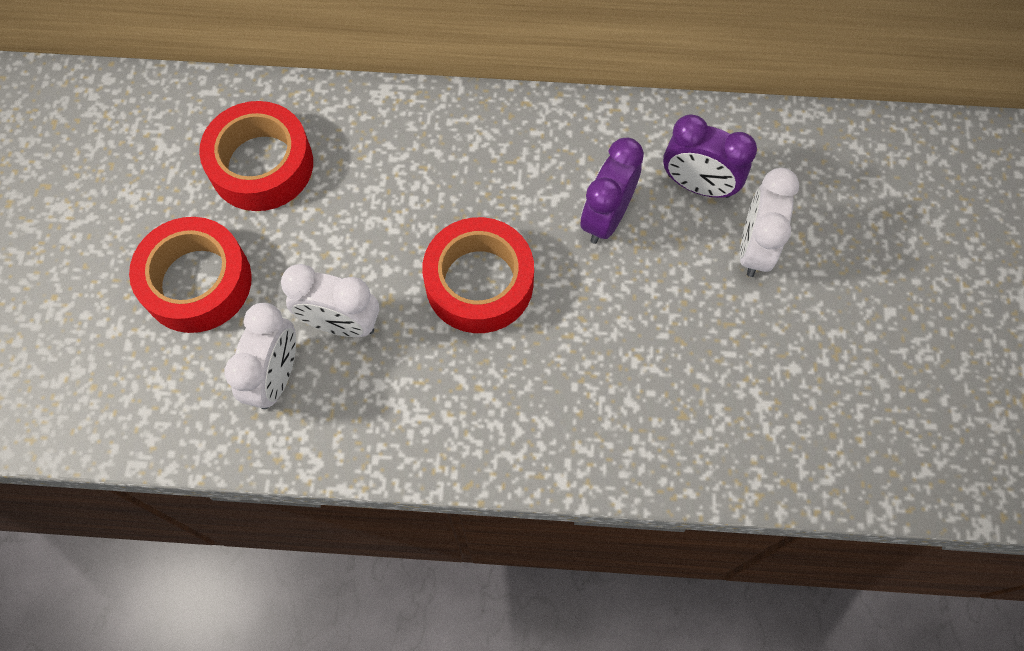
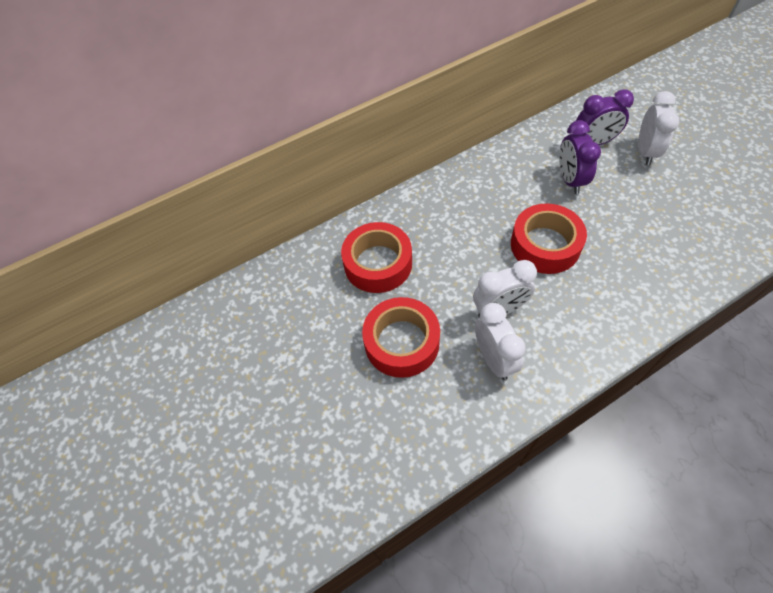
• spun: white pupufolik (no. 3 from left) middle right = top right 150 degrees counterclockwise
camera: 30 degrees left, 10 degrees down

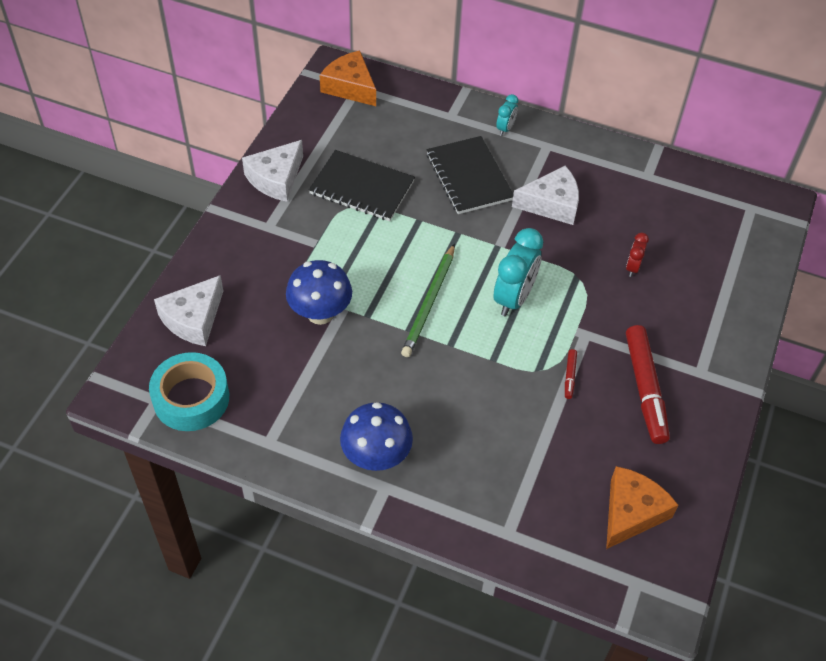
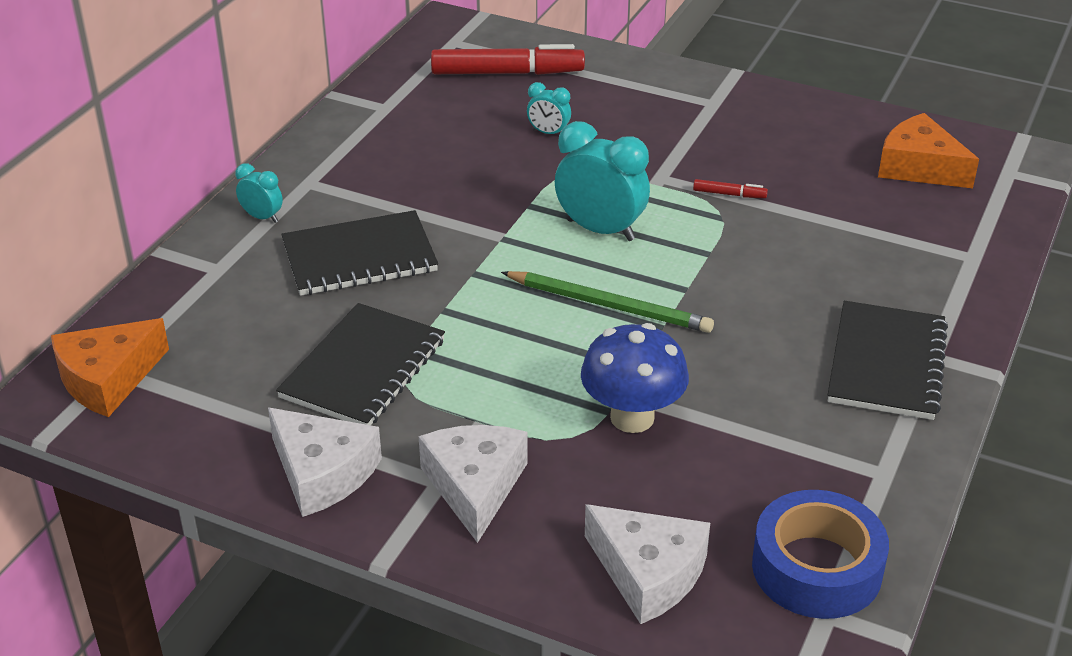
• colour: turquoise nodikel middle left to blue nodikel bottom right
• exchanged: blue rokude (no. 2 from left) centre to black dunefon (no. 3 from left) middle right
• relocated: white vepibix (no. 3 from left in the first image) top centre to white vepibix (no. 2 from left) bottom centre
• colour: red pupufolik middle right to turquoise pupufolik (no. 2 from left) top centre
• relocated: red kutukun (no. 2 from left in the first image) middle right to red kutukun (no. 1 from left) top centre
camera: 85 degrees left, 15 degrees down

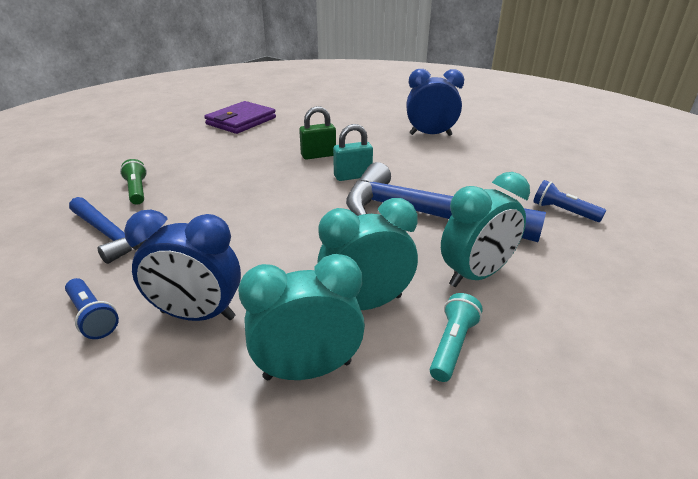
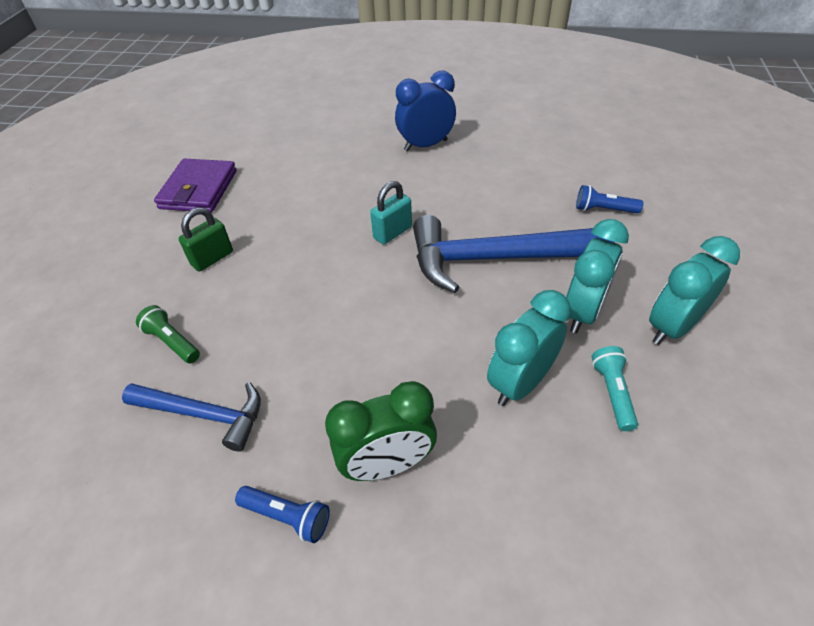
• colour: blue pupufolik (no. 1 from left) middle left to green pupufolik bottom centre
• relocated: turquoise pupufolik (no. 1 from left in the first image) centre to turquoise pupufolik (no. 3 from left) middle right
• relocated: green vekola top centre to middle left
camera: 25 degrees left, 15 degrees up

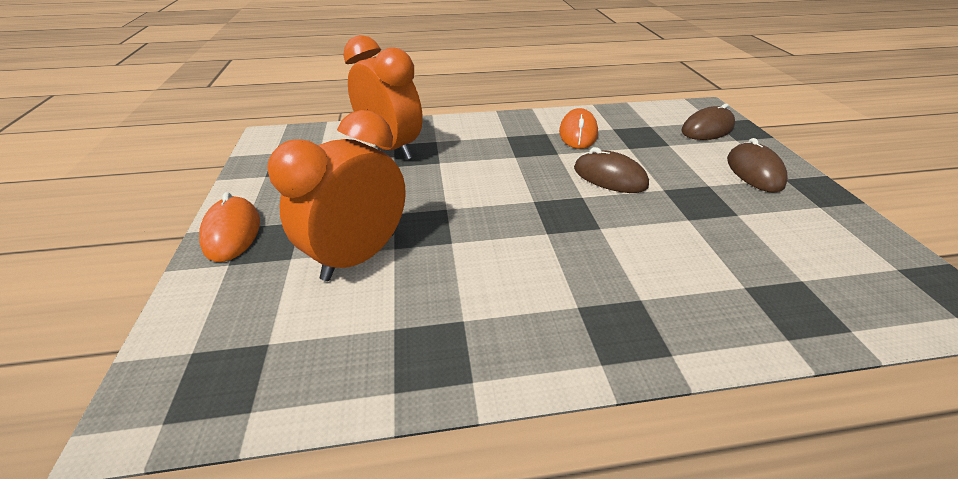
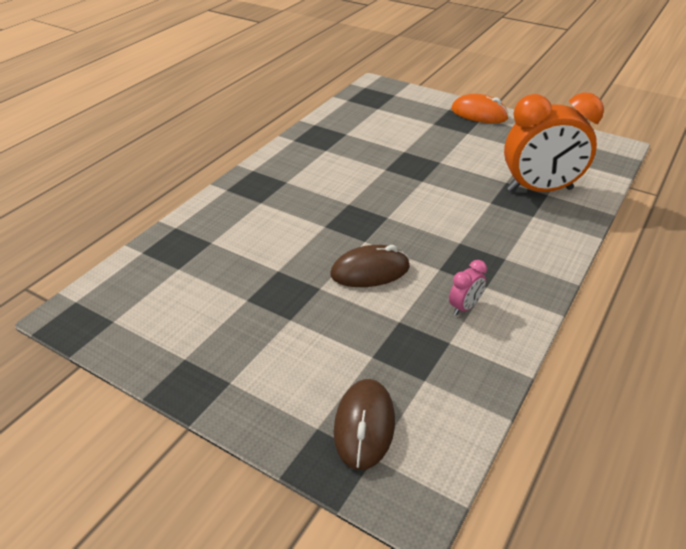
• missing: orange pupufolik (no. 1 from left) centre
• exchanged: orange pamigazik (no. 2 from left) top centre to pink pupufolik middle right
• missing: brown pamigazik (no. 3 from left) middle right
camera: 130 degrees right, 0 degrees up

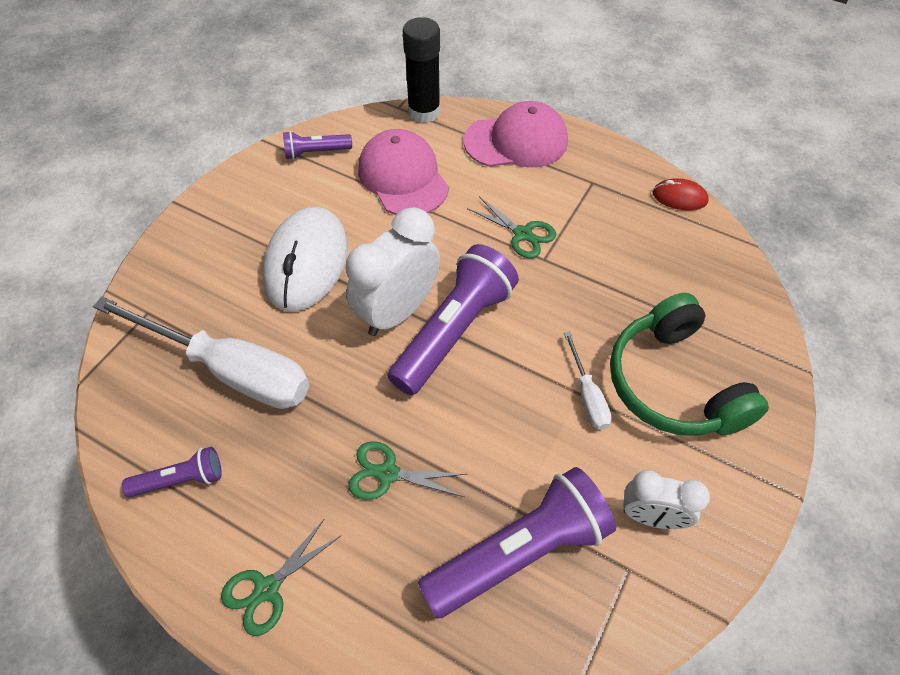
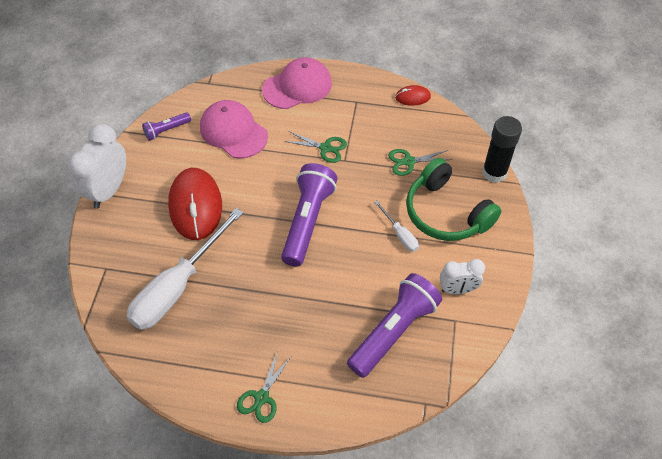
• spun: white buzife (no. 1 from left) middle left = middle left 120 degrees clockwise
• missing: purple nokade (no. 1 from left) bottom left
• colour: white pamigazik centre to red pamigazik (no. 1 from left) middle left
• relocated: white pupufolik (no. 1 from left) centre to middle left
• relocated: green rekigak (no. 2 from left in the first image) bottom centre to green rekigak (no. 3 from left) centre
• relocated: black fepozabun top centre to top right
camera: 20 degrees left, 0 degrees up

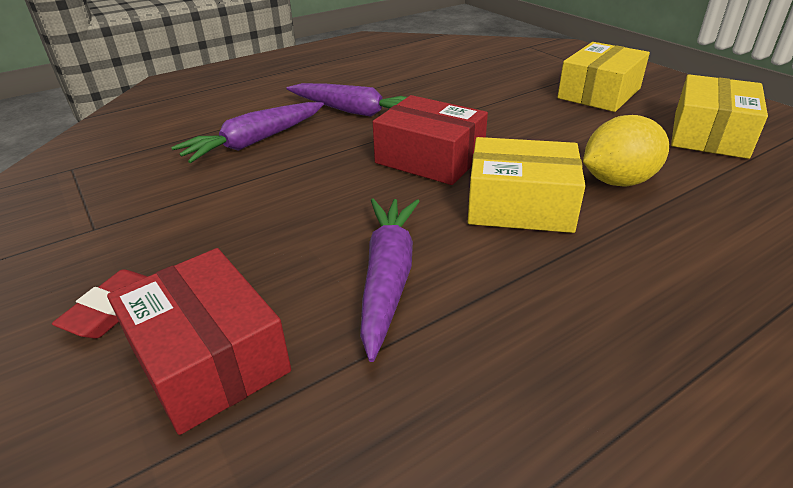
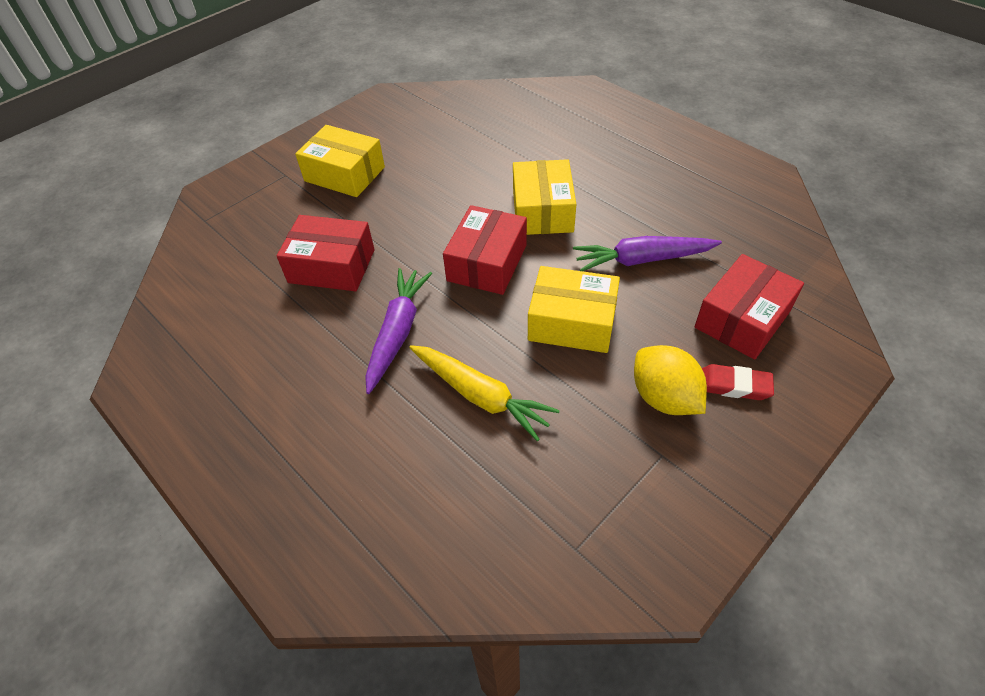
• colour: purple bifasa (no. 1 from left) top left to yellow bifasa centre
• relocated: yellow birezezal top right to middle right
• relocated: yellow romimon (no. 3 from left) top right to centre
• appeared: red romimon (no. 1 from left) middle left
camera: 100 degrees left, 15 degrees up

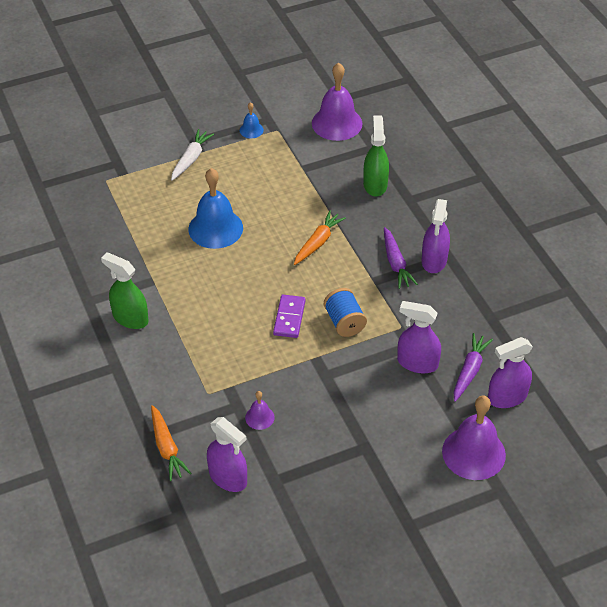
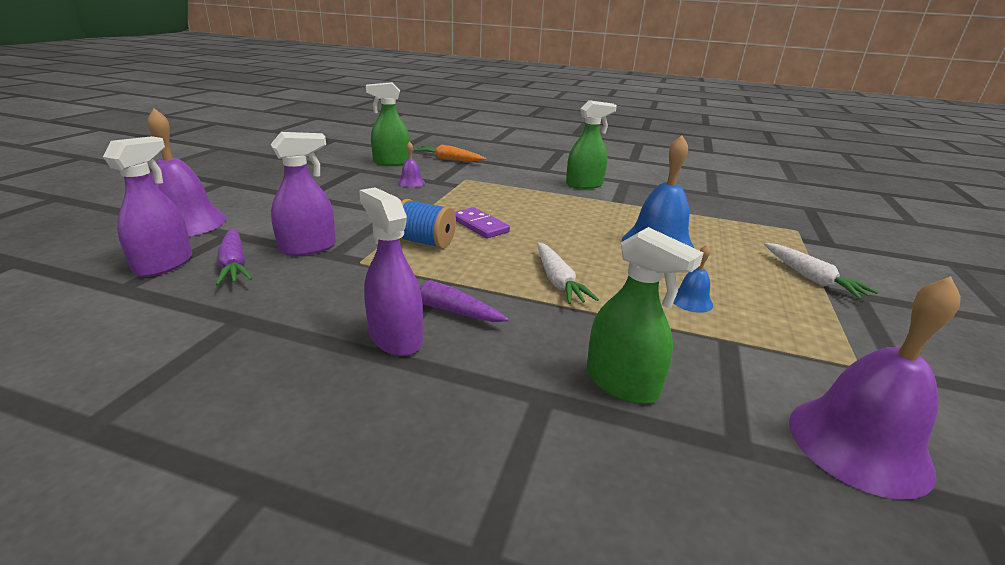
• colour: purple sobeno (no. 1 from left) bottom centre to green sobeno (no. 1 from left) top centre
• relocated: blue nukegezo (no. 2 from left) top centre to middle right
• colour: orange bifasa (no. 2 from left) centre to white bifasa (no. 1 from left) centre
camera: 130 degrees right, 20 degrees down

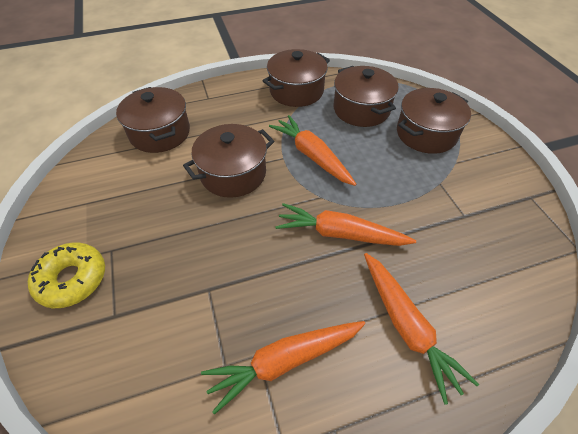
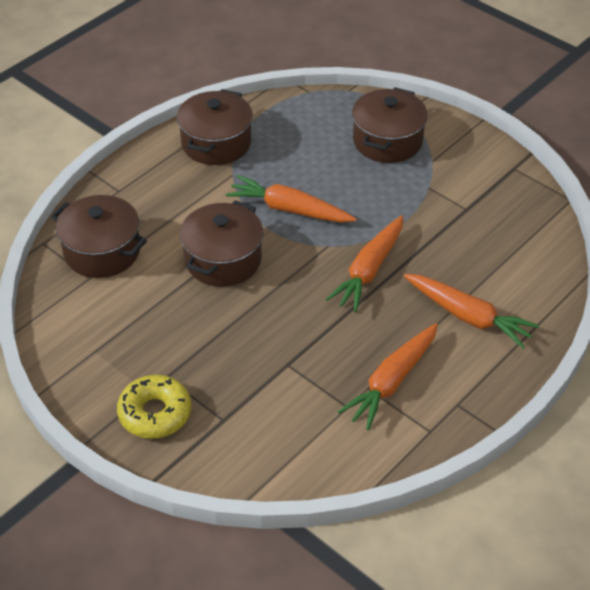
• spun: orange bifasa (no. 3 from left in the first image) centre = centre 45 degrees counterclockwise
• missing: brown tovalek (no. 4 from left) top centre
camera: 30 degrees left, 5 degrees down

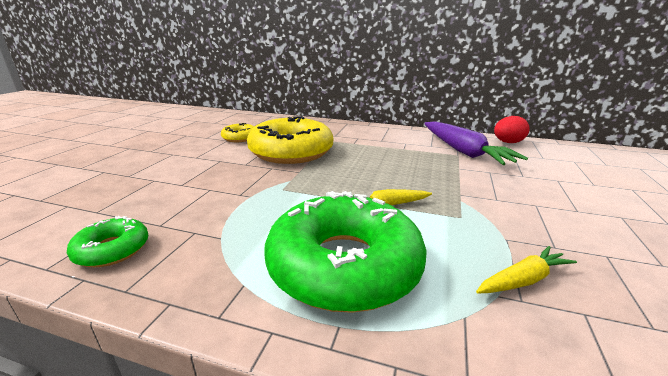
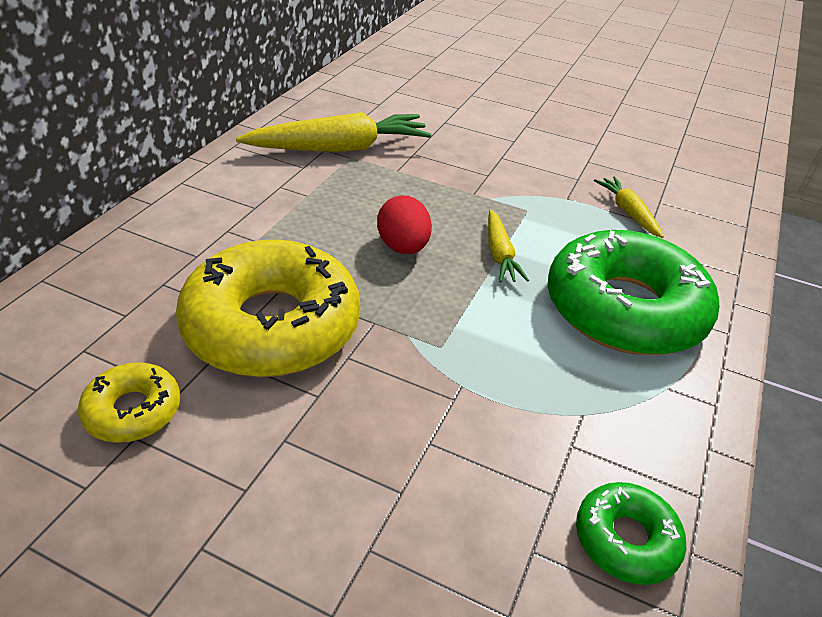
• colour: purple bifasa middle right to yellow bifasa (no. 1 from left) top centre
• relocated: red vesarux middle right to centre
camera: 85 degrees left, 15 degrees up

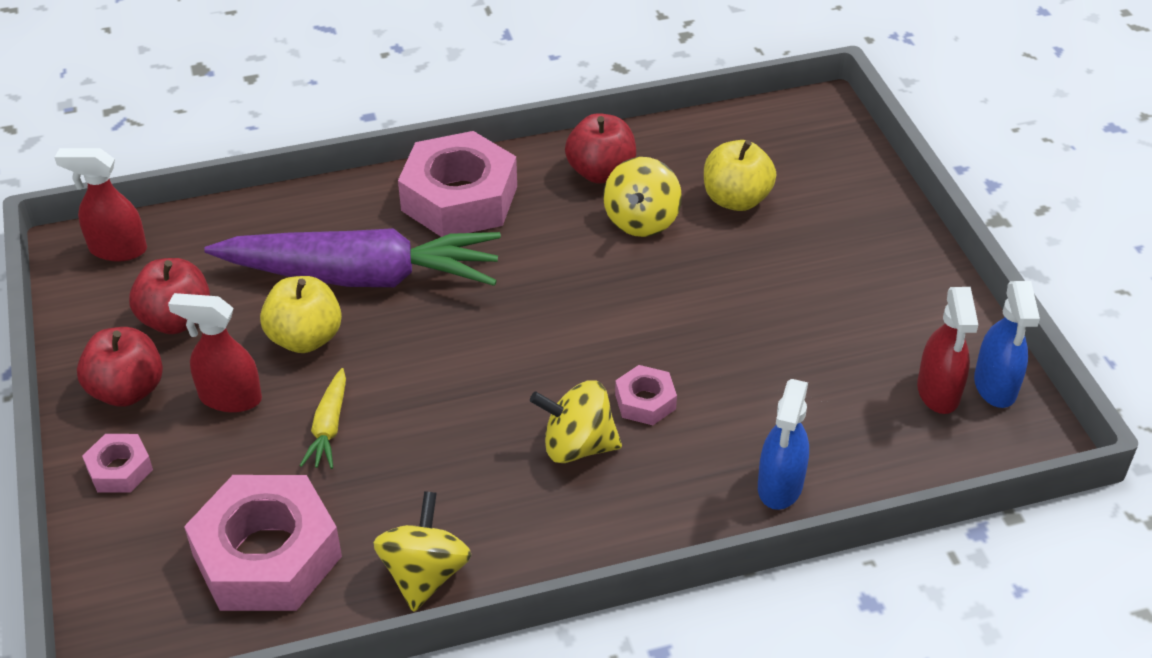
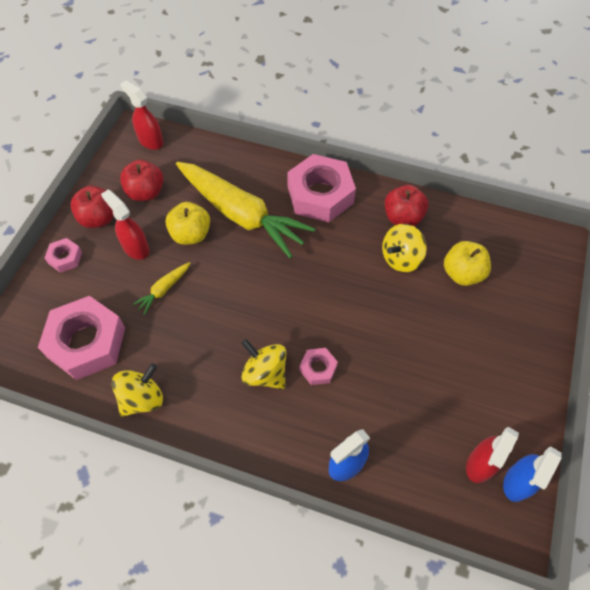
• colour: purple bifasa middle left to yellow bifasa (no. 2 from left) centre
camera: 35 degrees right, 15 degrees up

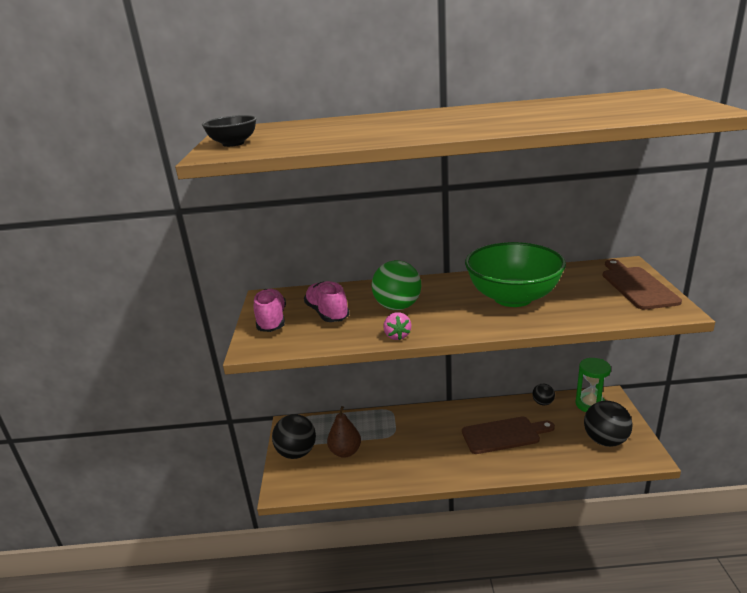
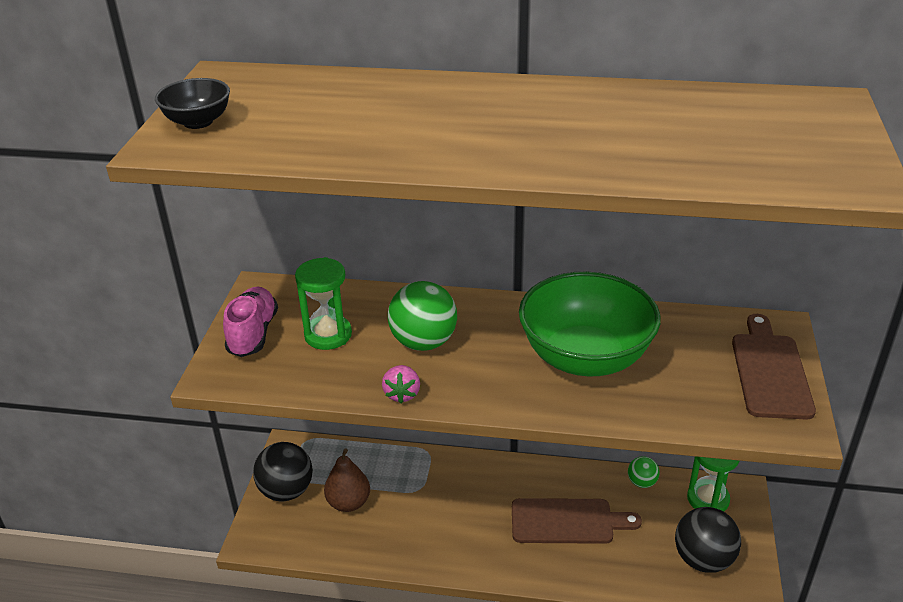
• exchanged: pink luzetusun (no. 2 from left) centre to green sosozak (no. 1 from left) centre
• colour: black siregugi (no. 2 from left) middle right to green siregugi (no. 2 from left) bottom right
camera: 10 degrees right, 10 degrees up

